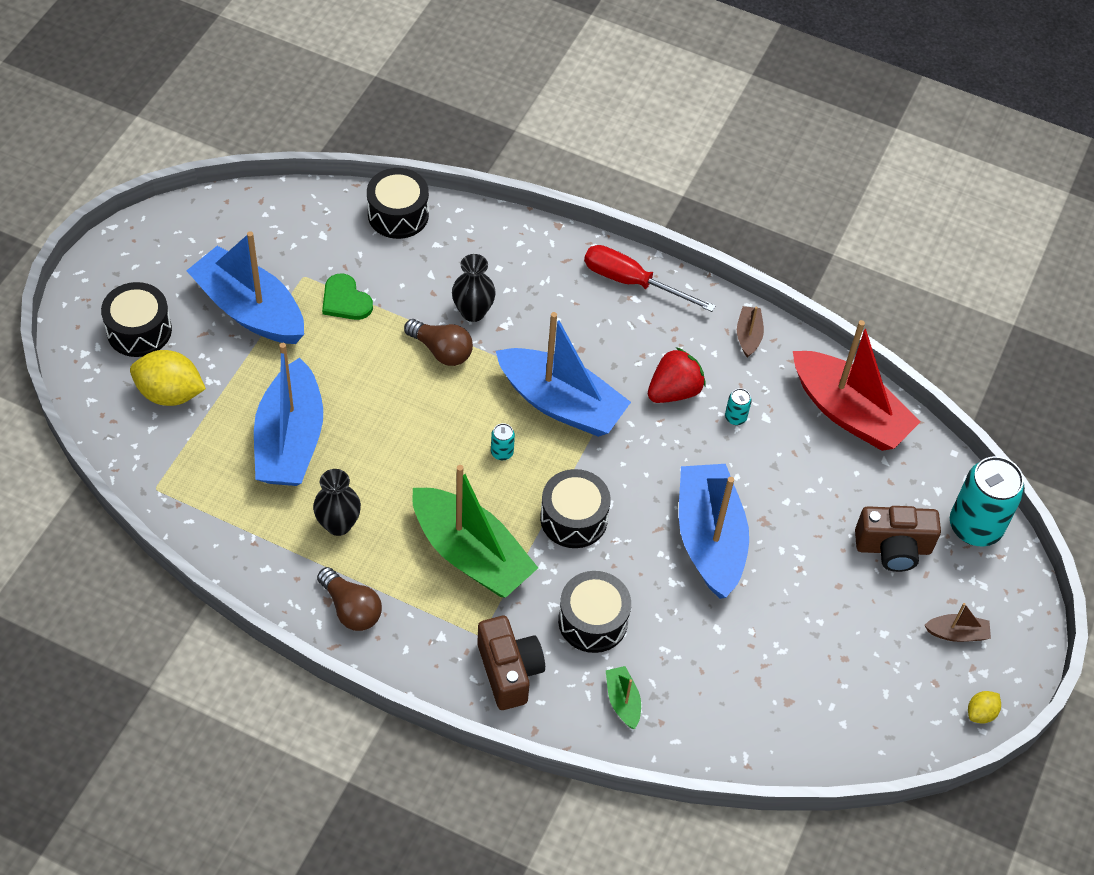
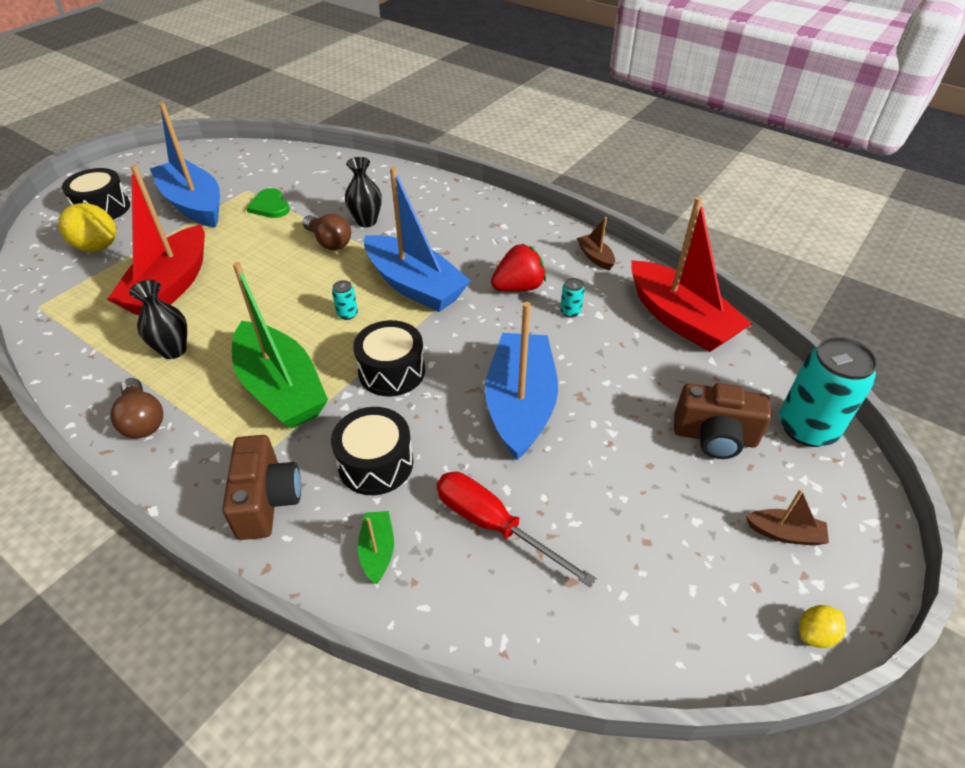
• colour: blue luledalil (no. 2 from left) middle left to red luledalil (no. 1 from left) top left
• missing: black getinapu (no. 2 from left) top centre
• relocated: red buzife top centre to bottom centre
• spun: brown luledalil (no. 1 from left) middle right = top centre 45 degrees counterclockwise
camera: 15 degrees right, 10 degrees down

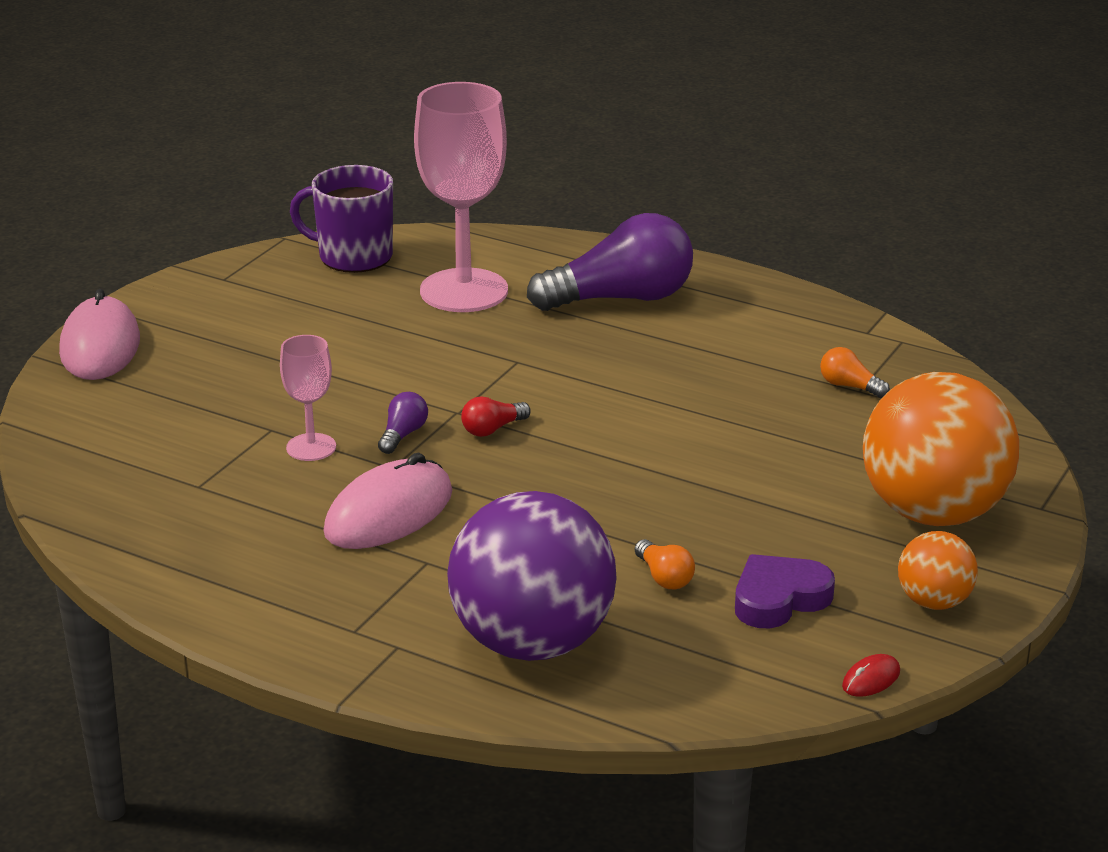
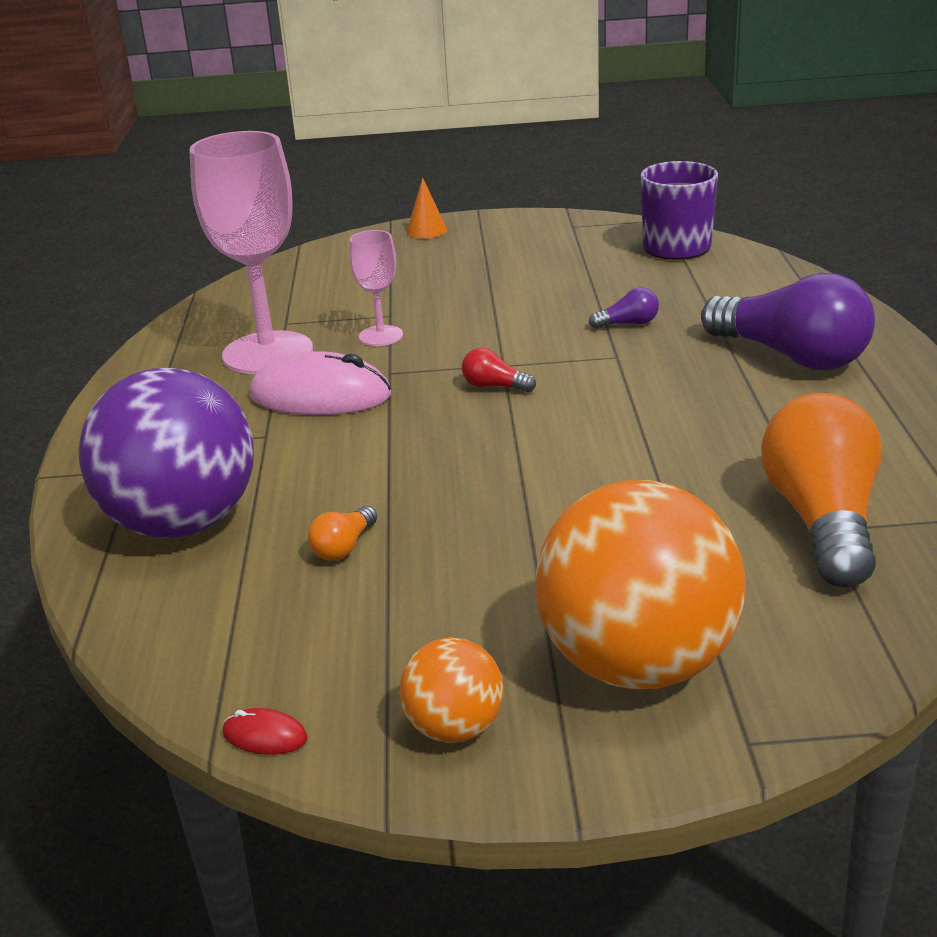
• exchanged: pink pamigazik (no. 1 from left) middle left to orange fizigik top centre
• relocated: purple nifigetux (no. 1 from left) centre to top centre
• relocated: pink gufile (no. 2 from left in the first image) top centre to pink gufile (no. 1 from left) top left
• missing: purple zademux bottom right
• size: orange nifigetux (no. 2 from left) middle right = middle right x2.41
camera: 60 degrees right, 0 degrees up

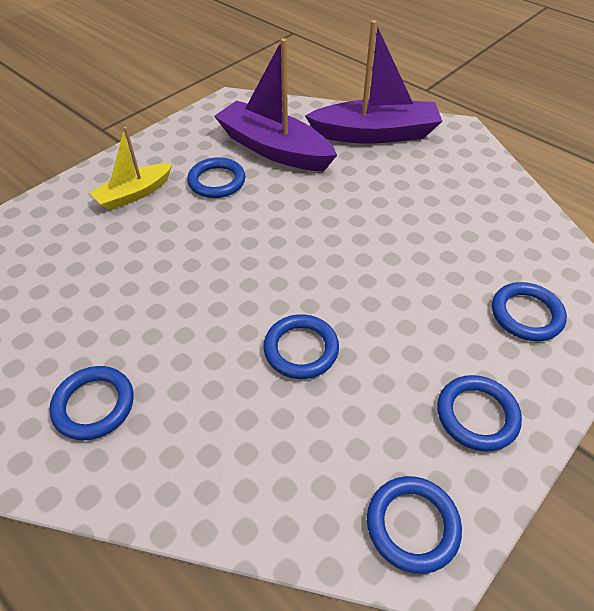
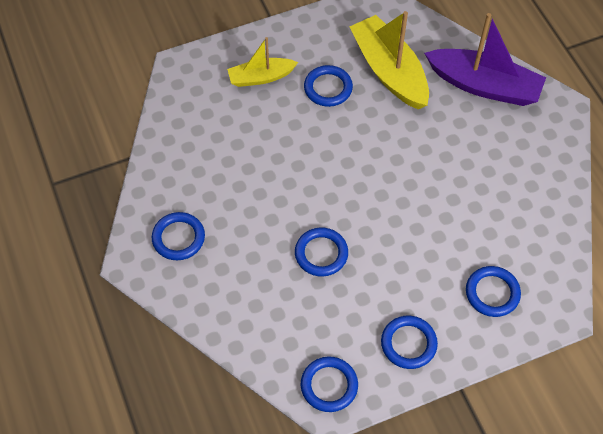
• colour: purple luledalil (no. 1 from left) top centre to yellow luledalil (no. 2 from left) top centre
camera: 25 degrees right, 10 degrees up

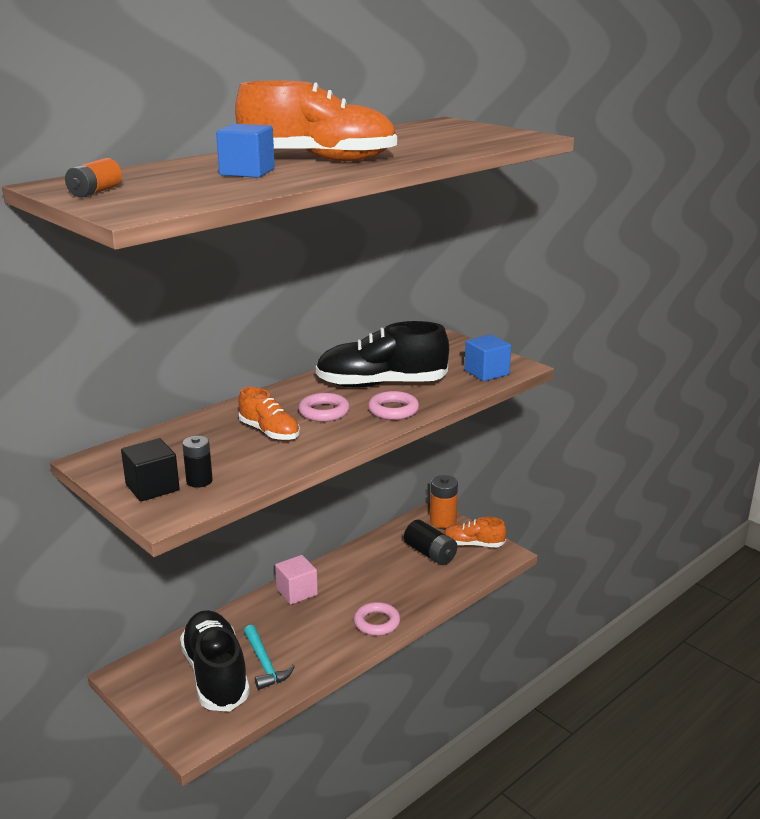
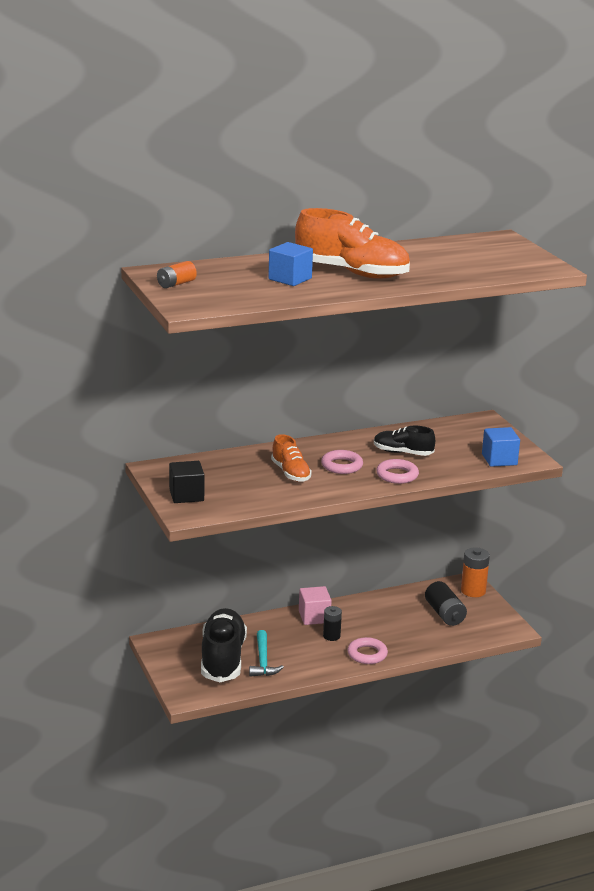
• relocated: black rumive (no. 1 from left) middle left to bottom centre
• size: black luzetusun (no. 2 from left) centre = middle right x0.56
• missing: orange luzetusun (no. 3 from left) centre
camera: 20 degrees right, 0 degrees up

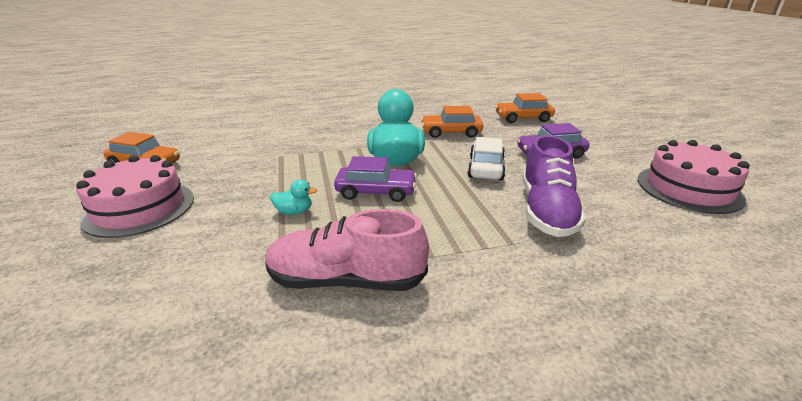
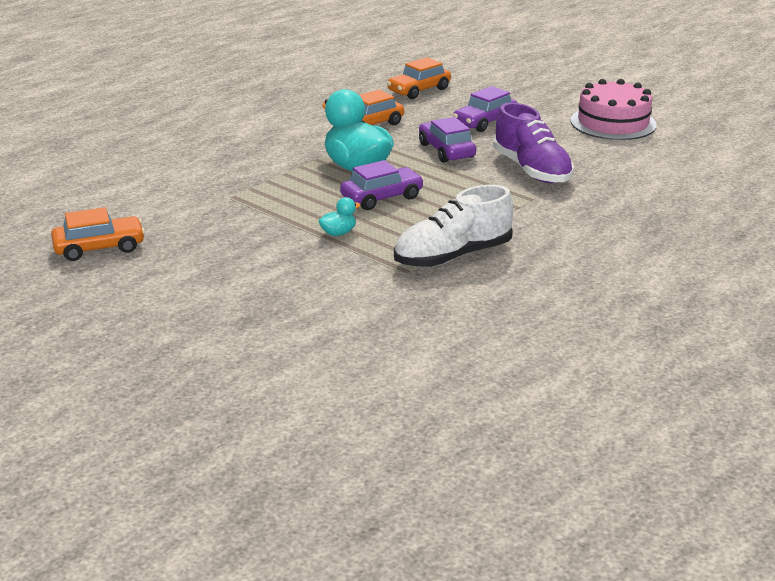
• missing: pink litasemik (no. 1 from left) middle left
• colour: pink luzetusun centre to white luzetusun centre
• colour: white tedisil centre to purple tedisil (no. 2 from left) top centre
camera: 35 degrees left, 0 degrees up

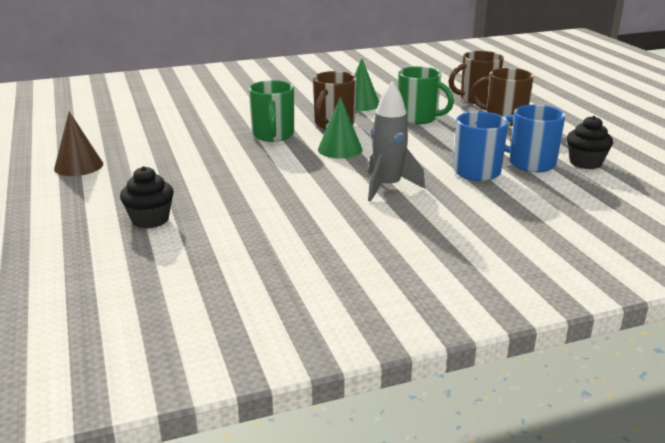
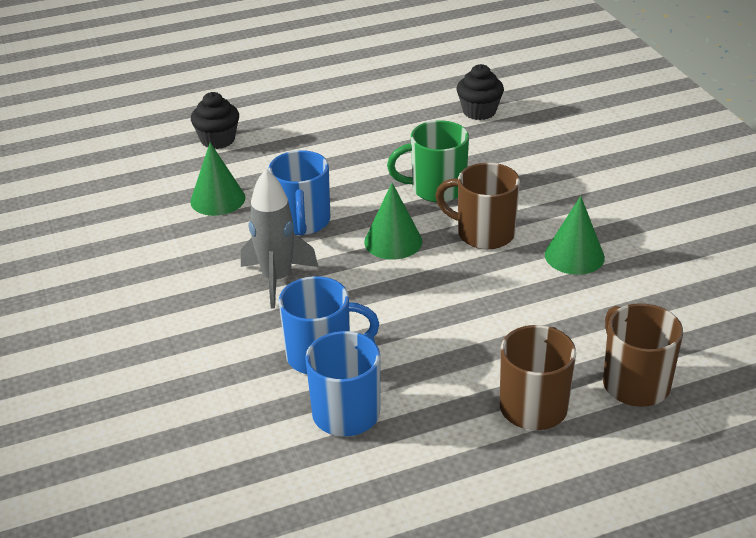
• missing: brown fizigik top left
• missing: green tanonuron (no. 2 from left) top centre
• relocated: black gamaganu (no. 2 from left) top right to top centre
• appeared: green fizigik (no. 1 from left) top left
• appeared: blue tanonuron (no. 1 from left) centre
camera: 90 degrees right, 10 degrees up

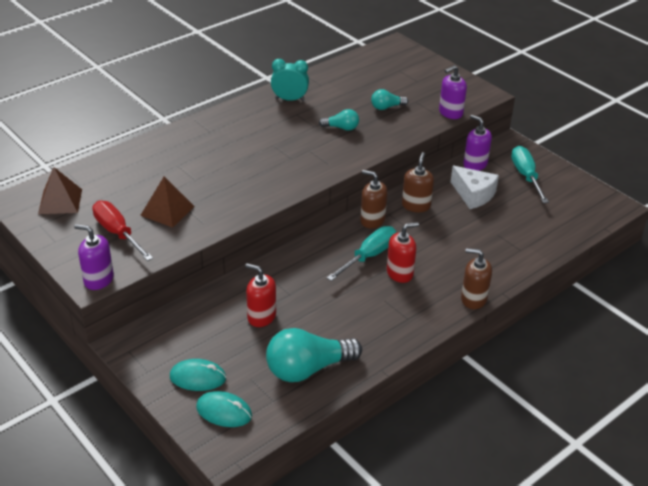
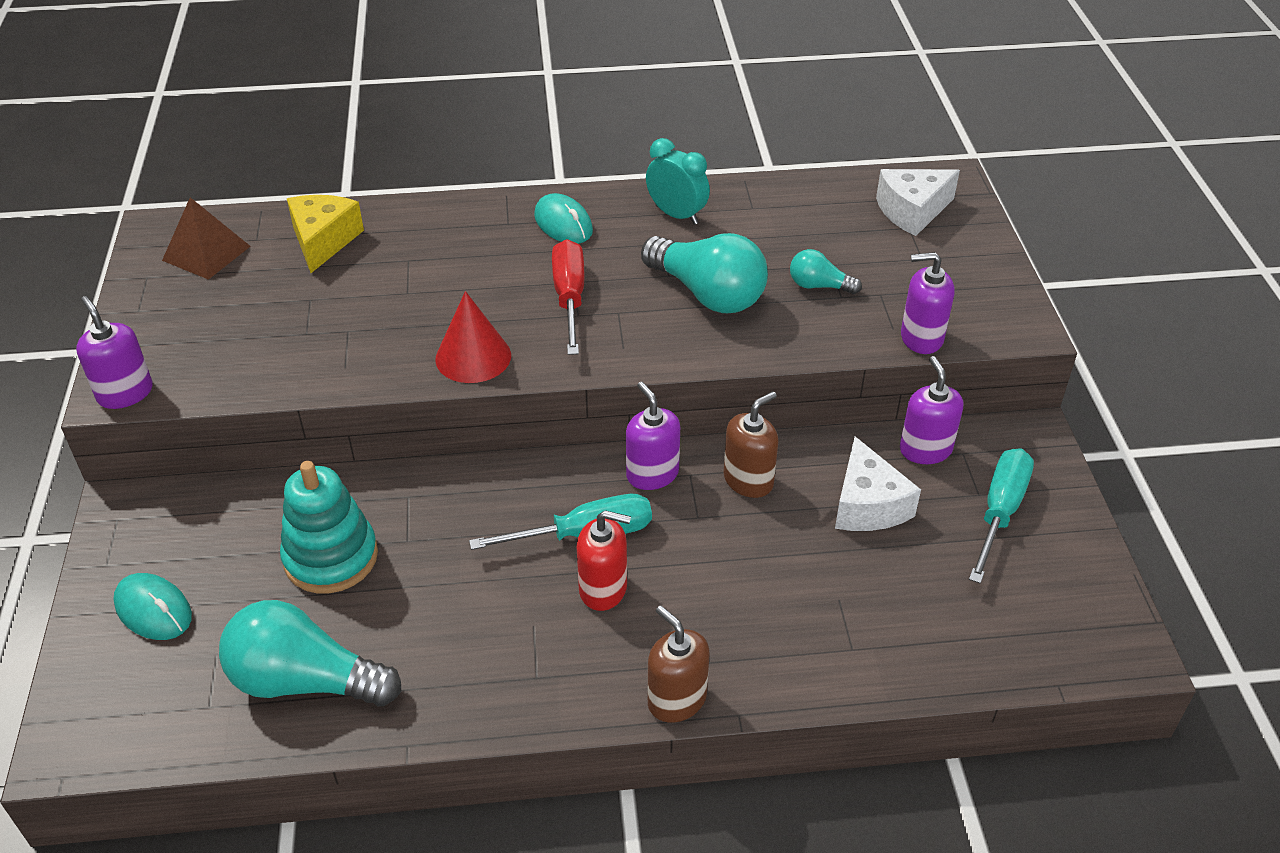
• relocated: red buzife middle left to centre
• missing: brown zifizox (no. 2 from left) middle left
• relocated: turquoise pamigazik (no. 2 from left) bottom centre to top centre
• exchanged: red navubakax (no. 1 from left) centre to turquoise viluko middle left
• size: turquoise nifigetux (no. 2 from left) top centre = top centre x1.99
• colour: brown navubakax (no. 1 from left) centre to purple navubakax (no. 2 from left) centre
• appeared: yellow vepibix top left
• appeared: red fizigik centre
• appeared: white vepibix (no. 2 from left) top right
camera: 35 degrees right, 5 degrees up

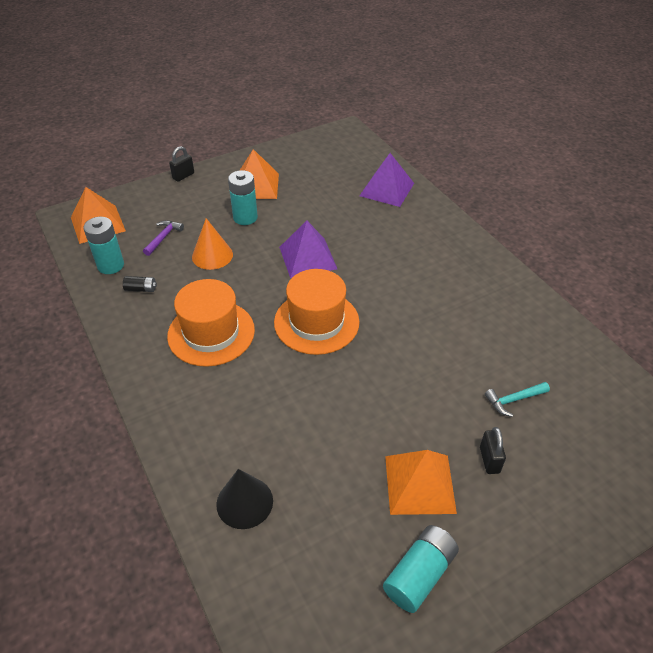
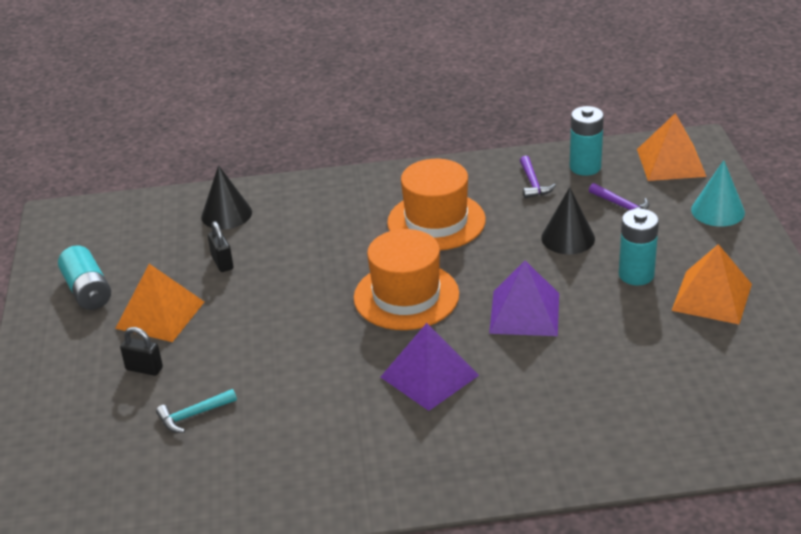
• exchanged: black rumive middle left to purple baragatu (no. 1 from left) top right
• relocated: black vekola (no. 1 from left in the first image) top left to black vekola (no. 2 from left) middle left
• colour: orange fizigik middle left to black fizigik (no. 2 from left) middle right
• relocated: purple zifizox (no. 2 from left in the first image) top centre to purple zifizox (no. 1 from left) bottom centre
• spun: turquoise baragatu middle right = bottom left 120 degrees counterclockwise
• appeared: turquoise fizigik middle right
camera: 115 degrees right, 10 degrees down

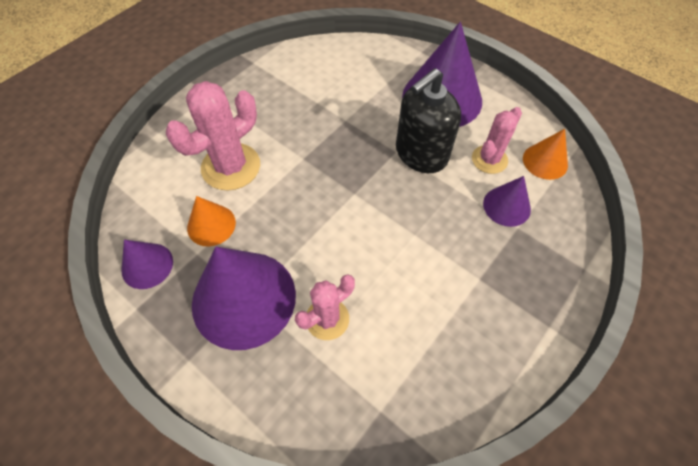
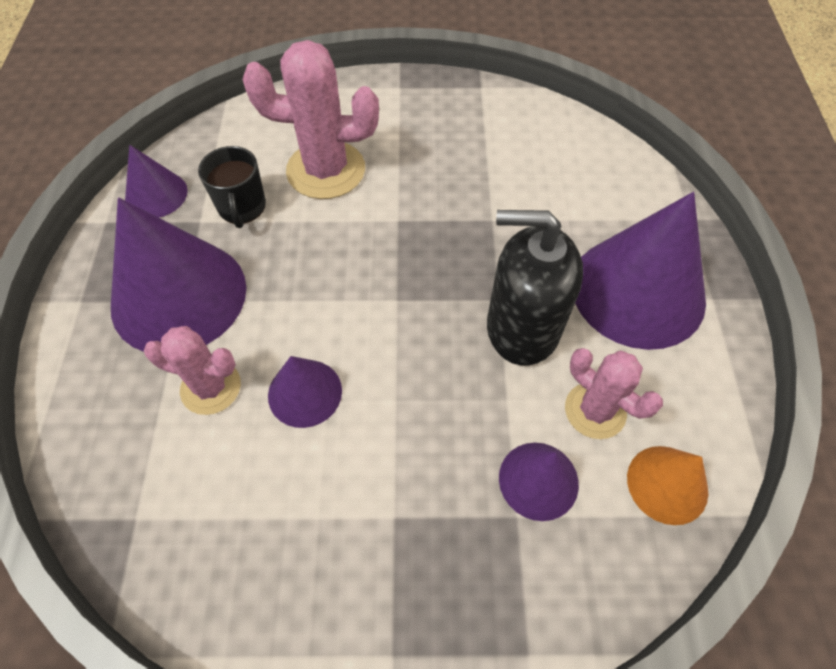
• exchanged: orange fizigik (no. 1 from left) middle left to black tanonuron top left
• spun: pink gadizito (no. 3 from left) top right = middle right 45 degrees clockwise
• appeared: purple fizigik (no. 3 from left) centre
camera: 50 degrees right, 0 degrees up

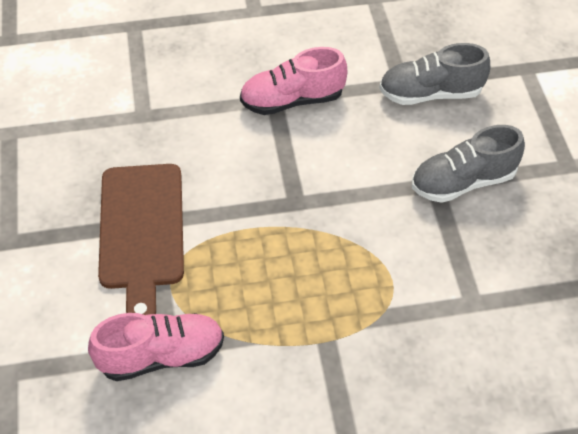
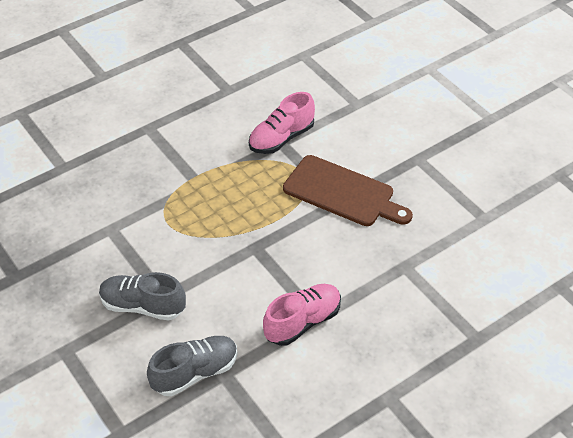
• spun: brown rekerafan middle left = centre 150 degrees clockwise
• spun: grey luzetusun (no. 2 from left in the first image) middle right = bottom left 120 degrees counterclockwise
camera: 155 degrees right, 5 degrees down

